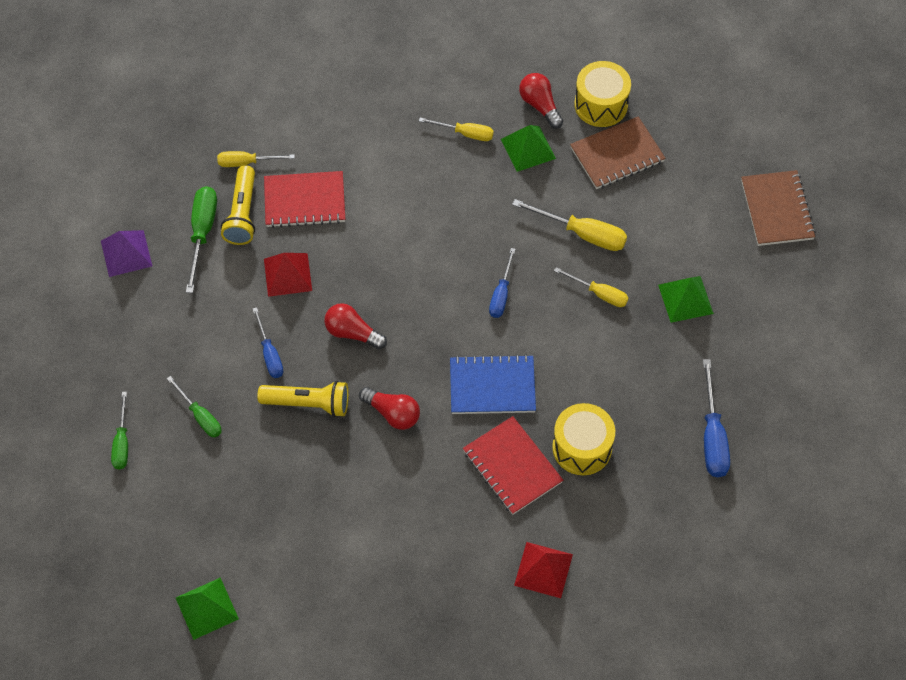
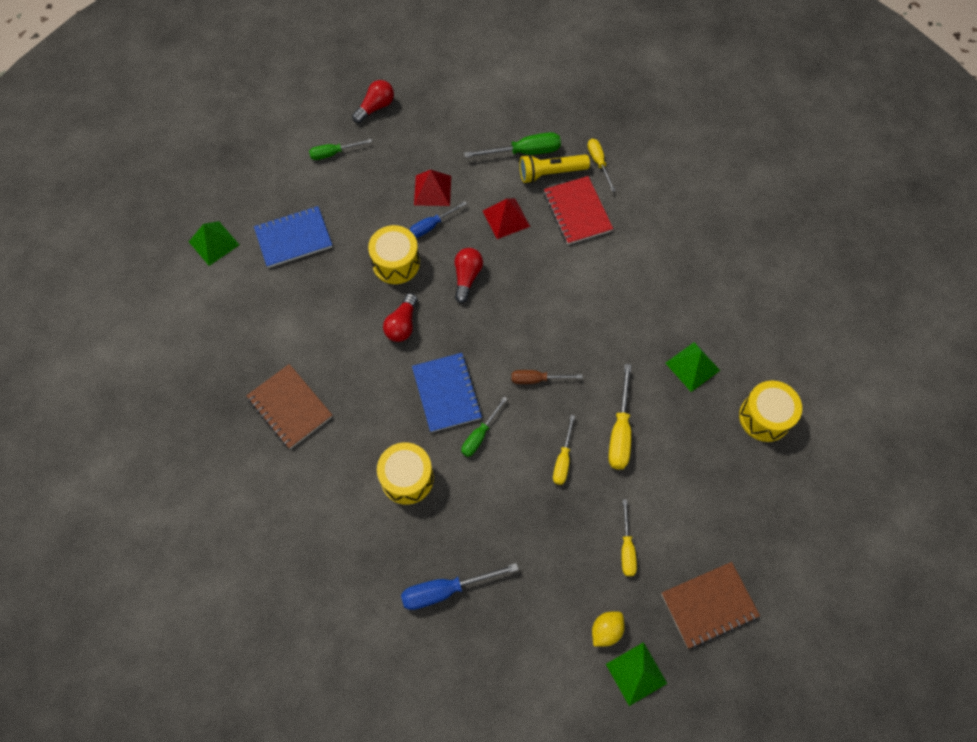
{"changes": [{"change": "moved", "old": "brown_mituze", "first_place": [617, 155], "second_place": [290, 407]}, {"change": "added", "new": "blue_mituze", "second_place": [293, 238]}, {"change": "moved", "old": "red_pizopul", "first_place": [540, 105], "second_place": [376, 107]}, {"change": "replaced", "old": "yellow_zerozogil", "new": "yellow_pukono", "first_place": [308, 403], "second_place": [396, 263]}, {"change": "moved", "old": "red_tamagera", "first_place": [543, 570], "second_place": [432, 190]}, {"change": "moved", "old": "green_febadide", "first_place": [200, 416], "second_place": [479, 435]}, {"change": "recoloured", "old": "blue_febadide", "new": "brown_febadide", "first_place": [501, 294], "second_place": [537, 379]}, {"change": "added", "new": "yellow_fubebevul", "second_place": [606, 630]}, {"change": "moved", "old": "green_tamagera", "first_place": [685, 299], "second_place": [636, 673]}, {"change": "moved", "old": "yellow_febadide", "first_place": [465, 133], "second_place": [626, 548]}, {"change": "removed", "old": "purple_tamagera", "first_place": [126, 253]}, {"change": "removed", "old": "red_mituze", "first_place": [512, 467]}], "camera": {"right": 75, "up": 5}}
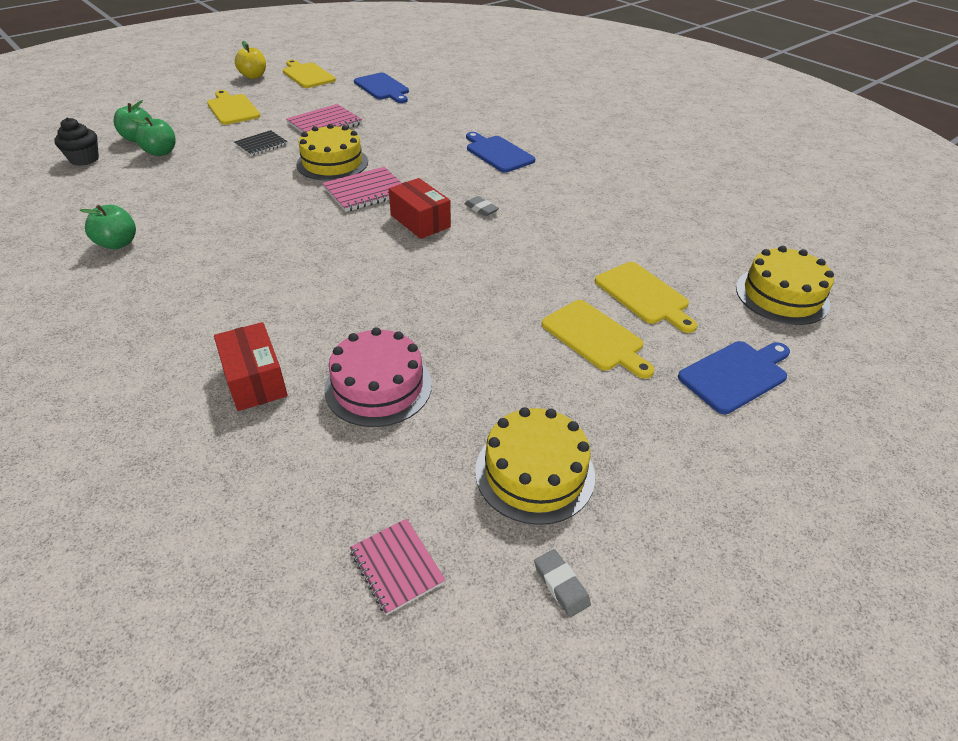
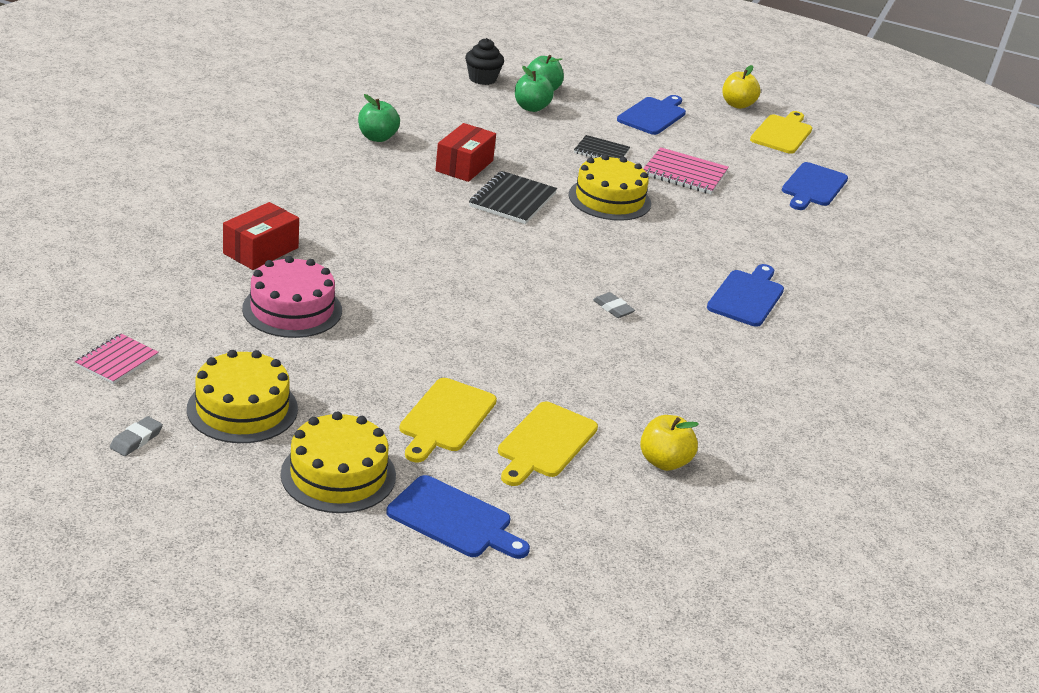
{"changes": [{"change": "moved", "old": "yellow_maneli", "first_place": [782, 295], "second_place": [338, 475]}, {"change": "moved", "old": "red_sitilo", "first_place": [420, 221], "second_place": [464, 166]}, {"change": "added", "new": "black_mituze", "second_place": [512, 200]}, {"change": "turned", "old": "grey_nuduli", "first_place": [481, 209], "second_place": [613, 308], "degrees": -60}, {"change": "recoloured", "old": "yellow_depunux", "new": "blue_depunux", "first_place": [232, 109], "second_place": [653, 115]}, {"change": "added", "new": "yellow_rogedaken", "second_place": [664, 462]}, {"change": "removed", "old": "pink_mituze", "first_place": [366, 191]}], "camera": {"right": 60, "up": -10}}
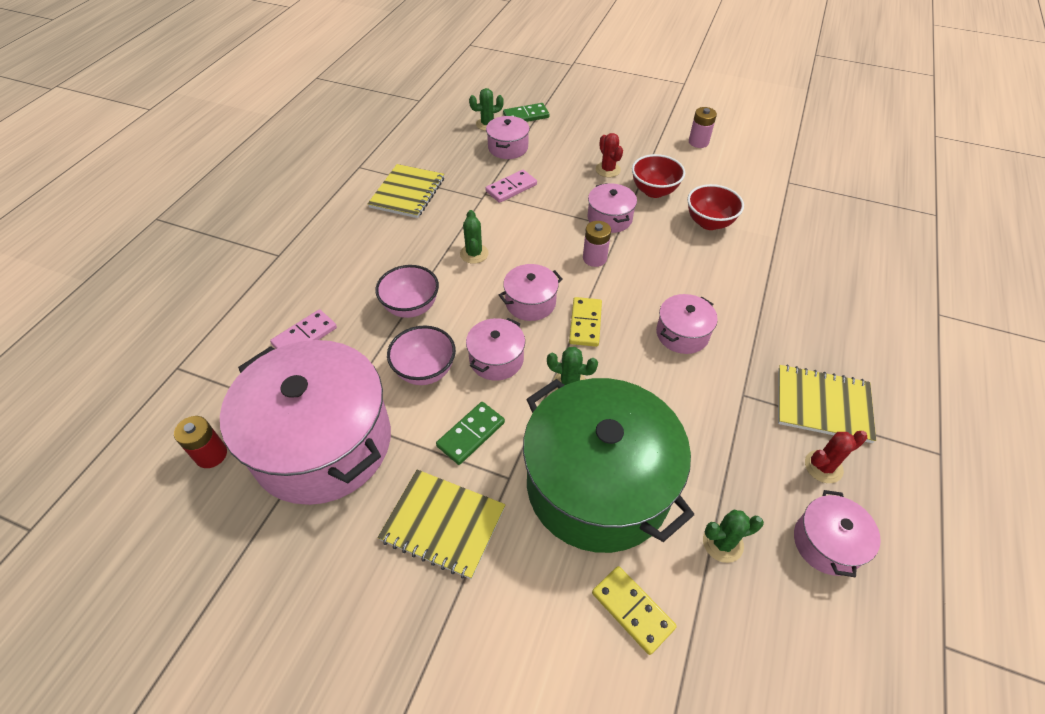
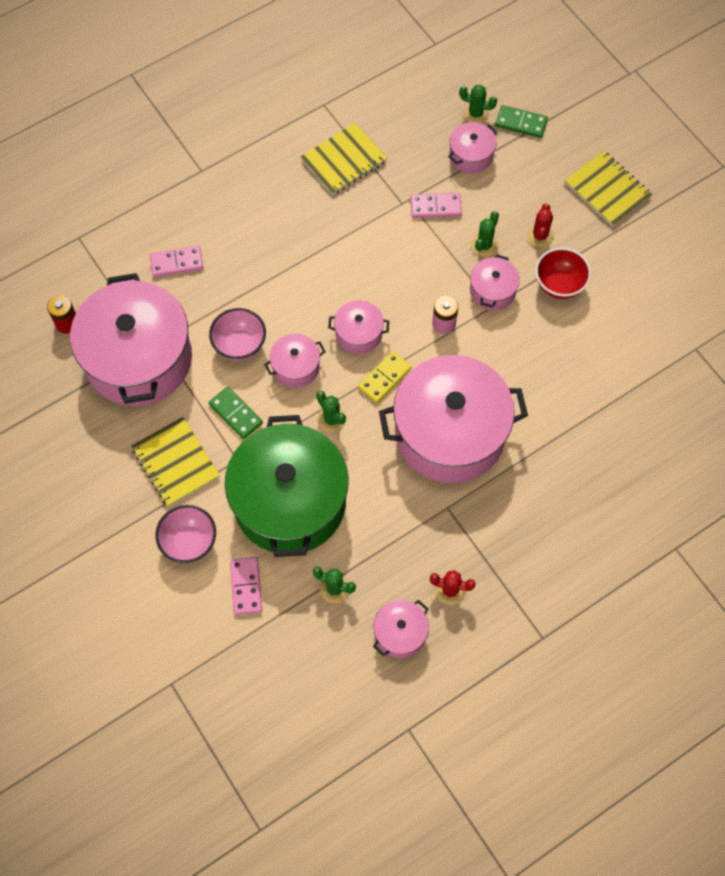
{"changes": [{"change": "moved", "old": "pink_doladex", "first_place": [411, 307], "second_place": [189, 542]}, {"change": "turned", "old": "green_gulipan", "first_place": [471, 434], "second_place": [236, 414], "degrees": 60}, {"change": "recoloured", "old": "yellow_gulipan", "new": "pink_gulipan", "first_place": [632, 610], "second_place": [246, 586]}, {"change": "resized", "old": "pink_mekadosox", "first_place": [682, 334], "second_place": [450, 433], "factor": 2.29}, {"change": "moved", "old": "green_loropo", "first_place": [474, 254], "second_place": [484, 245]}, {"change": "moved", "old": "yellow_mituze", "first_place": [822, 405], "second_place": [607, 190]}, {"change": "removed", "old": "red_doladex", "first_place": [709, 223]}, {"change": "removed", "old": "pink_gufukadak", "first_place": [698, 142]}], "camera": {"right": 35, "up": 15}}
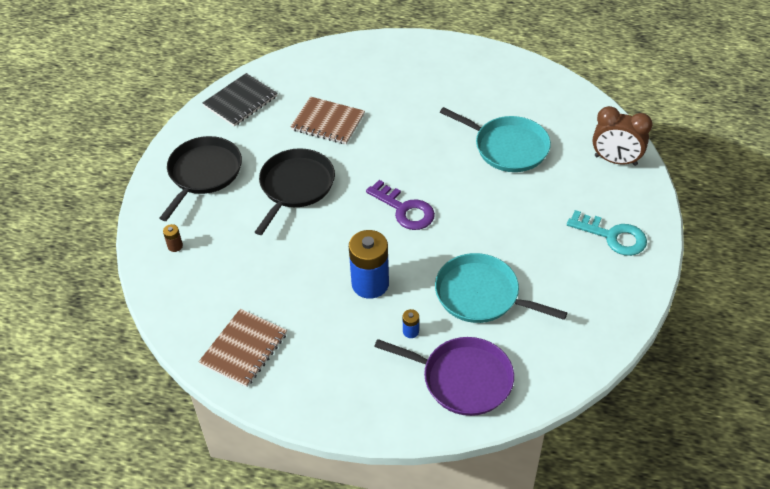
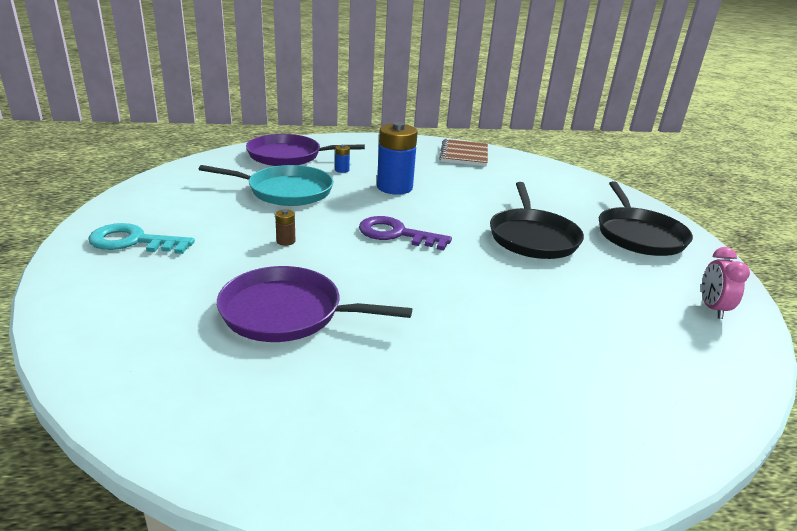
{"changes": [{"change": "recoloured", "old": "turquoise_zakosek", "new": "purple_zakosek", "first_place": [507, 147], "second_place": [287, 312]}, {"change": "moved", "old": "brown_gufukadak", "first_place": [175, 246], "second_place": [286, 241]}, {"change": "replaced", "old": "black_mituze", "new": "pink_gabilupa", "first_place": [240, 101], "second_place": [712, 308]}, {"change": "removed", "old": "brown_mituze", "first_place": [328, 122]}, {"change": "removed", "old": "brown_gabilupa", "first_place": [615, 160]}], "camera": {"right": 155, "up": -20}}
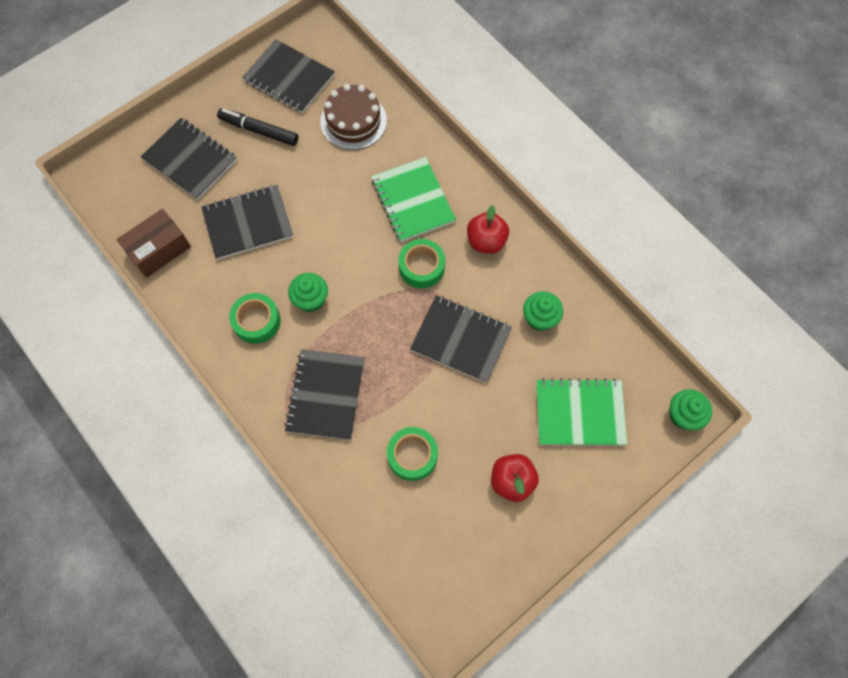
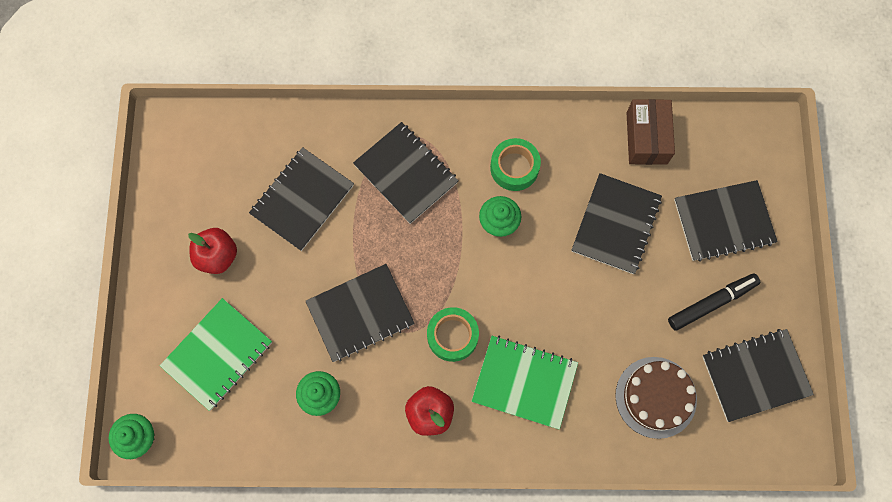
{"changes": [{"change": "replaced", "old": "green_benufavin", "new": "black_mituze", "first_place": [412, 455], "second_place": [302, 200]}], "camera": {"right": 130, "up": 5}}
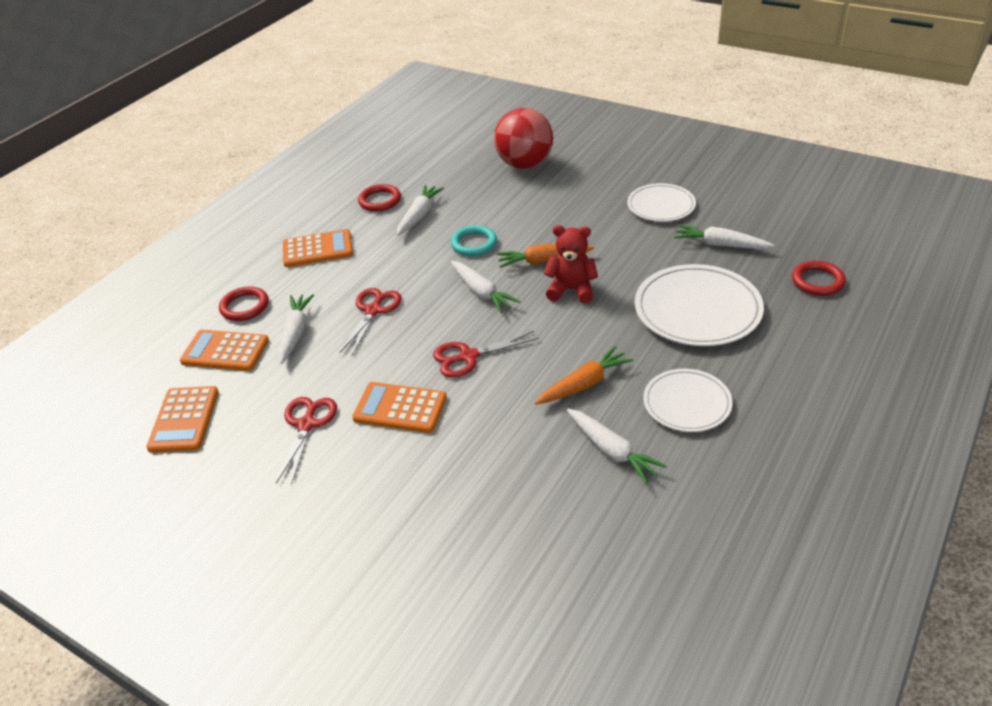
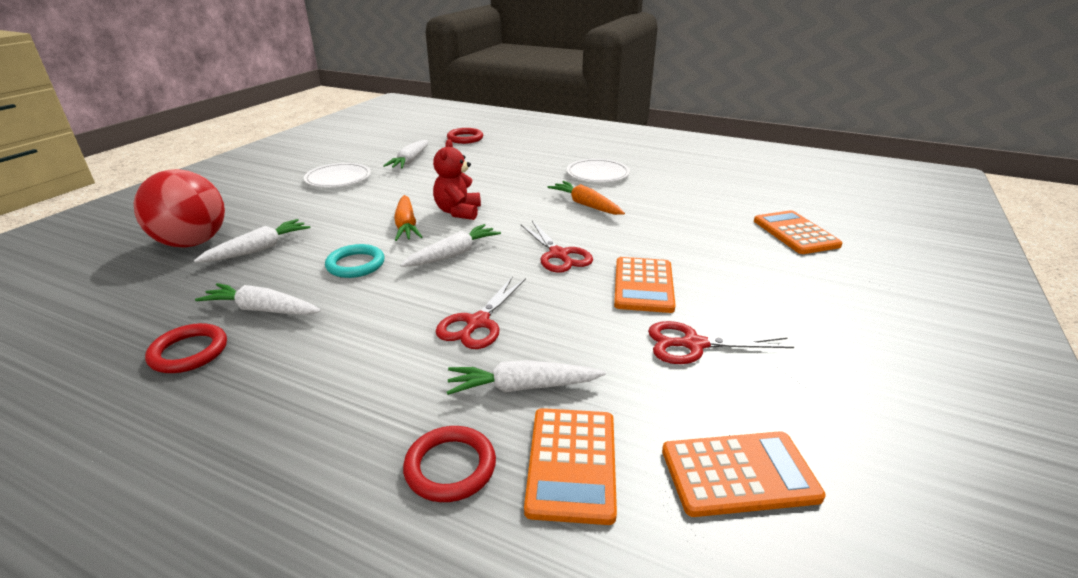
{"changes": [{"change": "moved", "old": "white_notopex", "first_place": [612, 451], "second_place": [258, 249]}, {"change": "turned", "old": "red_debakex", "first_place": [373, 311], "second_place": [477, 323], "degrees": -75}, {"change": "moved", "old": "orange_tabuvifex", "first_place": [318, 249], "second_place": [795, 233]}, {"change": "removed", "old": "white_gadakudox", "first_place": [697, 310]}], "camera": {"right": -100, "up": -10}}
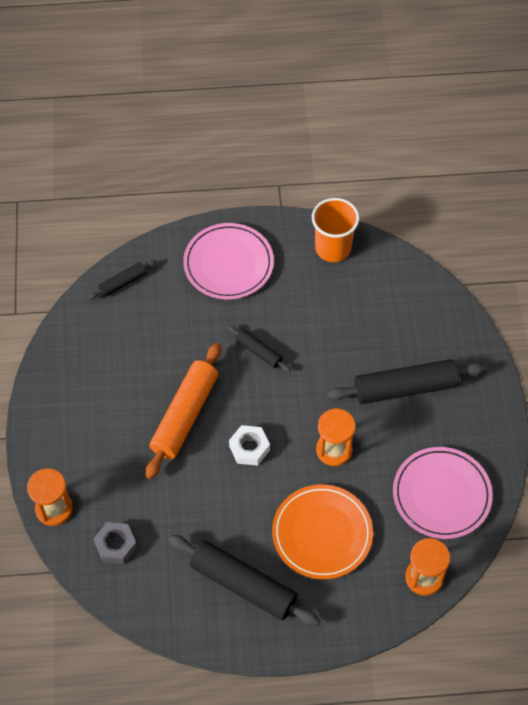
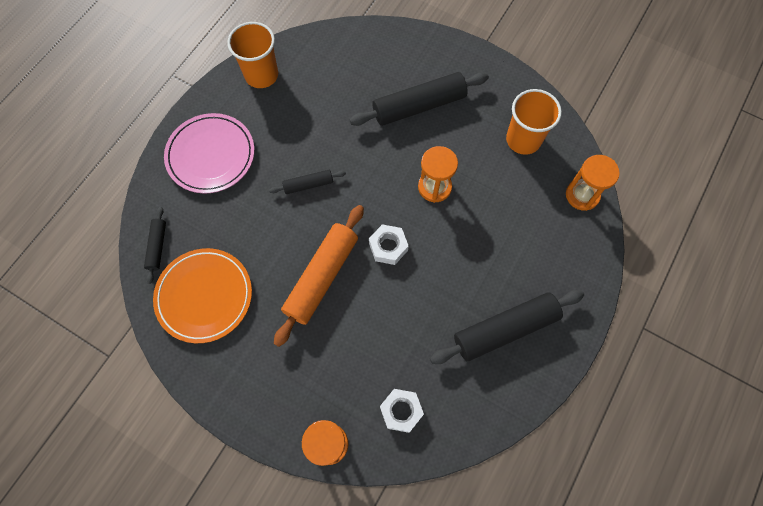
{"changes": [{"change": "moved", "old": "orange_gadakudox", "first_place": [322, 533], "second_place": [204, 296]}, {"change": "turned", "old": "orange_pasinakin", "first_place": [185, 415], "second_place": [321, 277], "degrees": 60}, {"change": "turned", "old": "black_pasinakin", "first_place": [405, 388], "second_place": [419, 106], "degrees": 45}, {"change": "recoloured", "old": "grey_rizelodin", "new": "white_rizelodin", "first_place": [116, 546], "second_place": [401, 411]}, {"change": "replaced", "old": "pink_gadakudox", "new": "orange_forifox", "first_place": [441, 495], "second_place": [523, 140]}], "camera": {"right": -55, "up": 10}}
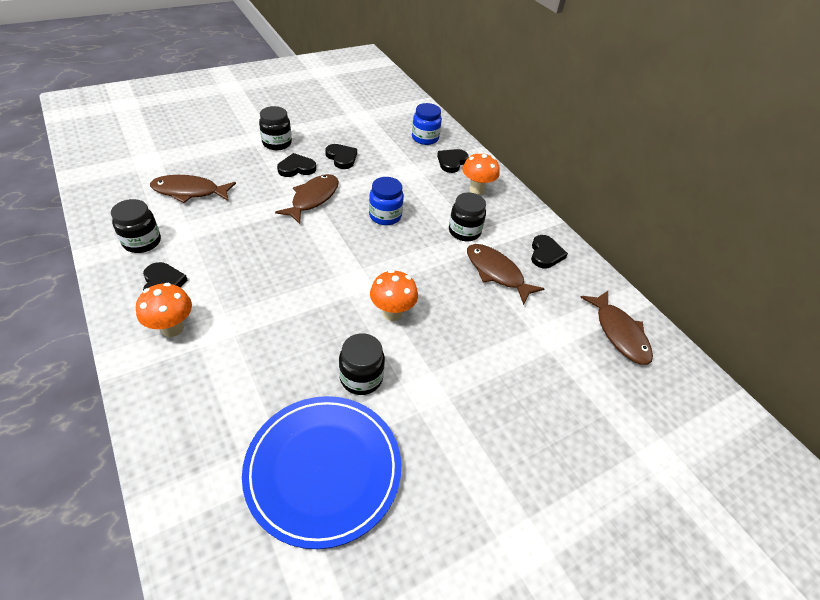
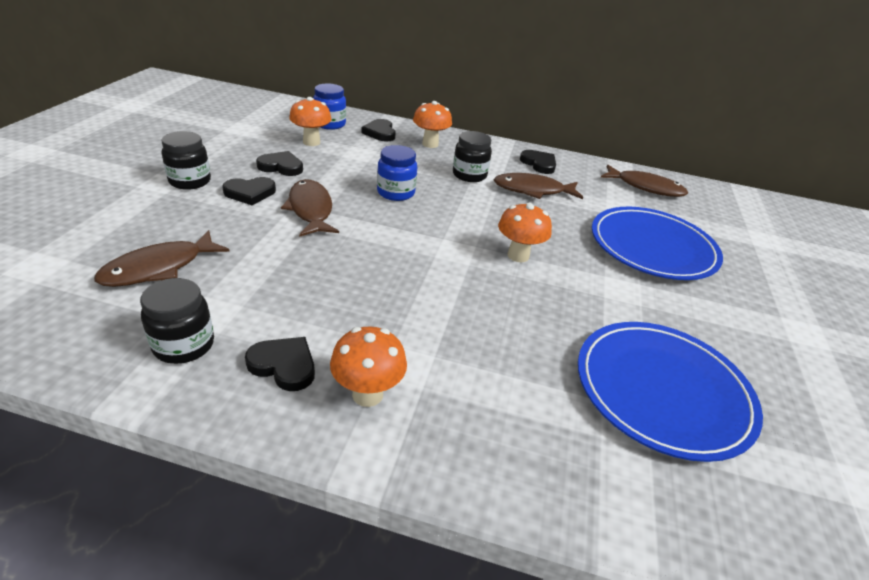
{"changes": [{"change": "turned", "old": "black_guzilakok", "first_place": [296, 168], "second_place": [250, 193], "degrees": -135}, {"change": "added", "new": "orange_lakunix", "second_place": [311, 142]}, {"change": "added", "new": "blue_gadakudox", "second_place": [652, 247]}, {"change": "removed", "old": "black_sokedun", "first_place": [361, 378]}], "camera": {"right": -45, "up": -10}}
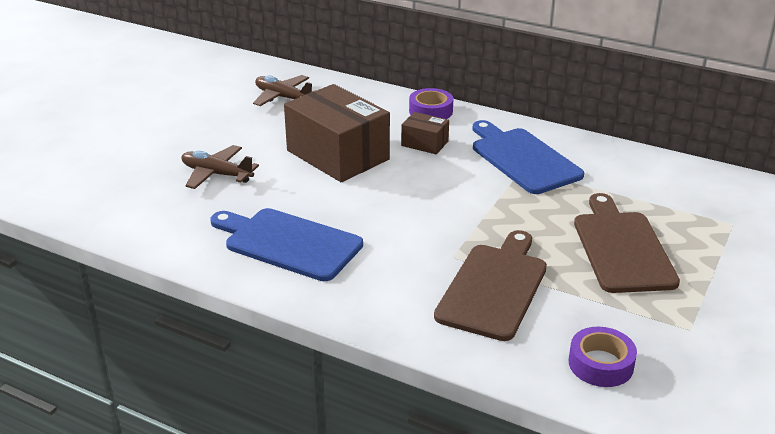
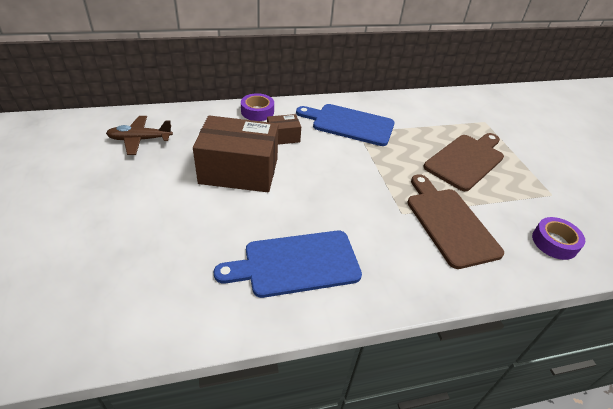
{"changes": [{"change": "turned", "old": "brown_depunux", "first_place": [622, 248], "second_place": [466, 160], "degrees": 90}, {"change": "removed", "old": "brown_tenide", "first_place": [217, 174]}], "camera": {"right": -45, "up": 10}}
